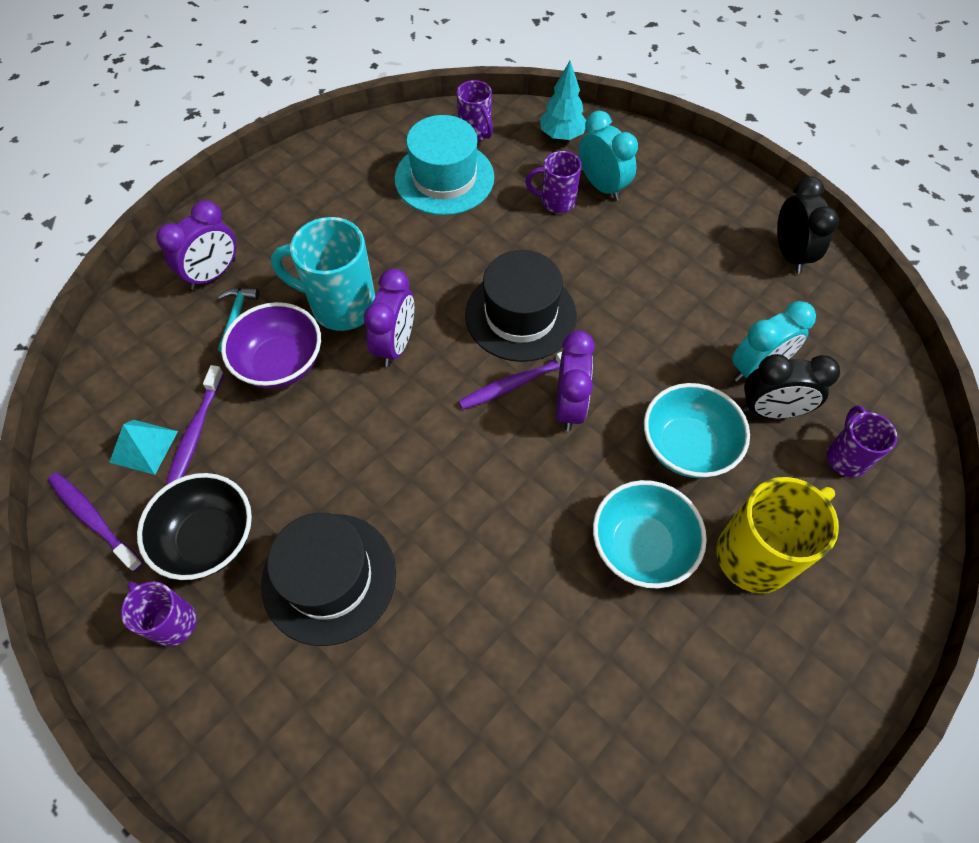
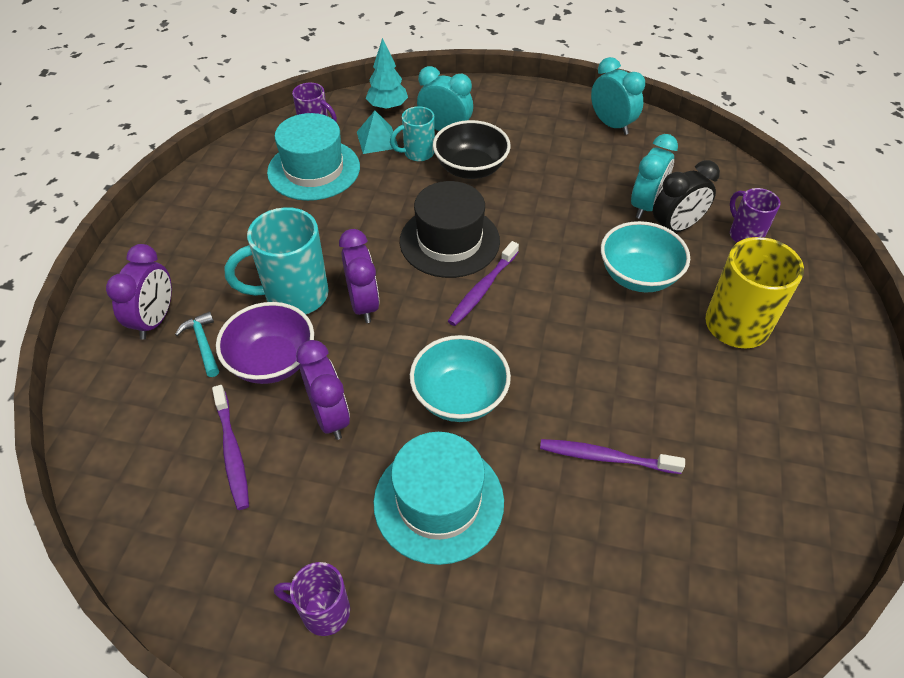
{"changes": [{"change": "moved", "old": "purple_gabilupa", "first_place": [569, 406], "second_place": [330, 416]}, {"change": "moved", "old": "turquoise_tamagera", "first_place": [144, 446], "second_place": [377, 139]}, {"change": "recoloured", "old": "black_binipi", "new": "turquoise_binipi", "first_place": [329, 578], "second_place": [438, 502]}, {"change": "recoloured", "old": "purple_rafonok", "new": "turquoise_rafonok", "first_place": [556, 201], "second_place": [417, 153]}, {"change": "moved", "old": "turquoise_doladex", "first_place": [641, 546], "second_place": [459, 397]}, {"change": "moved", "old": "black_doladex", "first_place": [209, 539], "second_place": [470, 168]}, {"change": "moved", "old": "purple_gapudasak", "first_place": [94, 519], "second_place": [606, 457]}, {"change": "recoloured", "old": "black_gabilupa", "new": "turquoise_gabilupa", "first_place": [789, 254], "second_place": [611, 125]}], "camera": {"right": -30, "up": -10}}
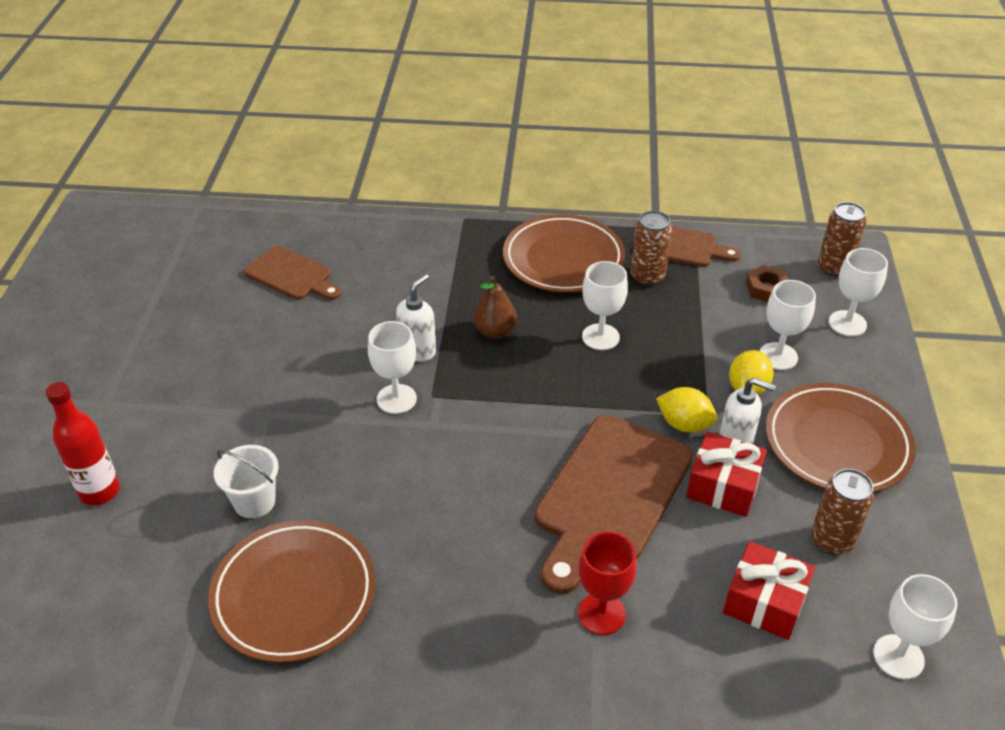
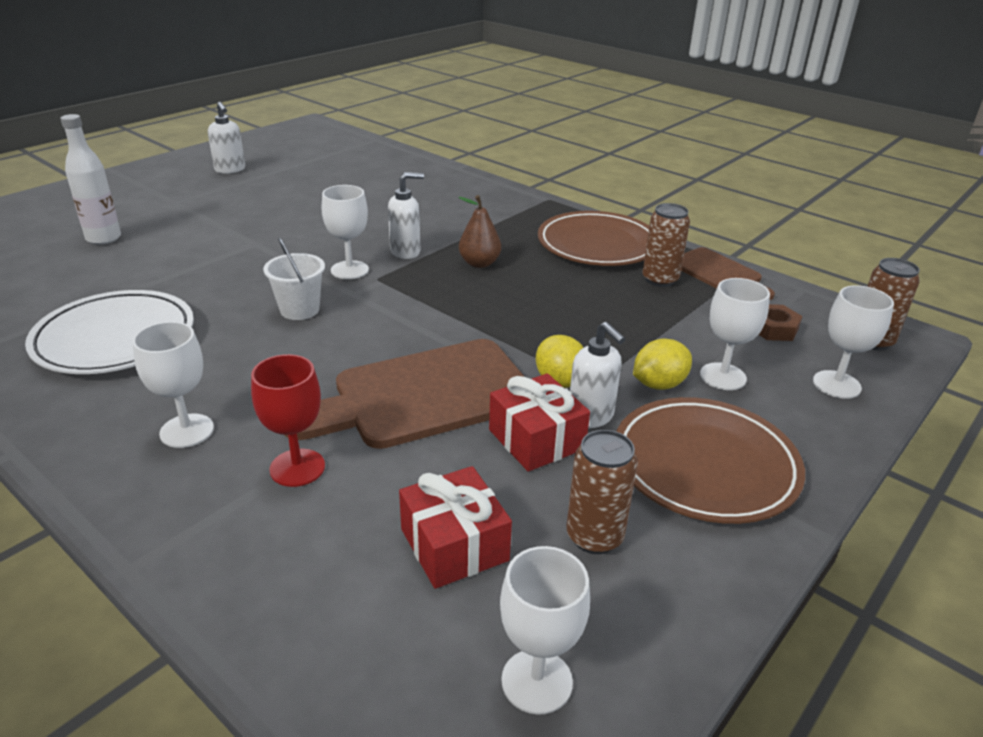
{"changes": [{"change": "recoloured", "old": "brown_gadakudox", "new": "white_gadakudox", "first_place": [294, 594], "second_place": [115, 338]}, {"change": "recoloured", "old": "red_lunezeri", "new": "white_lunezeri", "first_place": [100, 491], "second_place": [103, 238]}, {"change": "moved", "old": "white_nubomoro", "first_place": [600, 337], "second_place": [187, 431]}, {"change": "added", "new": "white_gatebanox", "second_place": [230, 170]}, {"change": "moved", "old": "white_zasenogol", "first_place": [254, 501], "second_place": [300, 310]}, {"change": "removed", "old": "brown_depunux", "first_place": [292, 275]}], "camera": {"right": 35, "up": -10}}
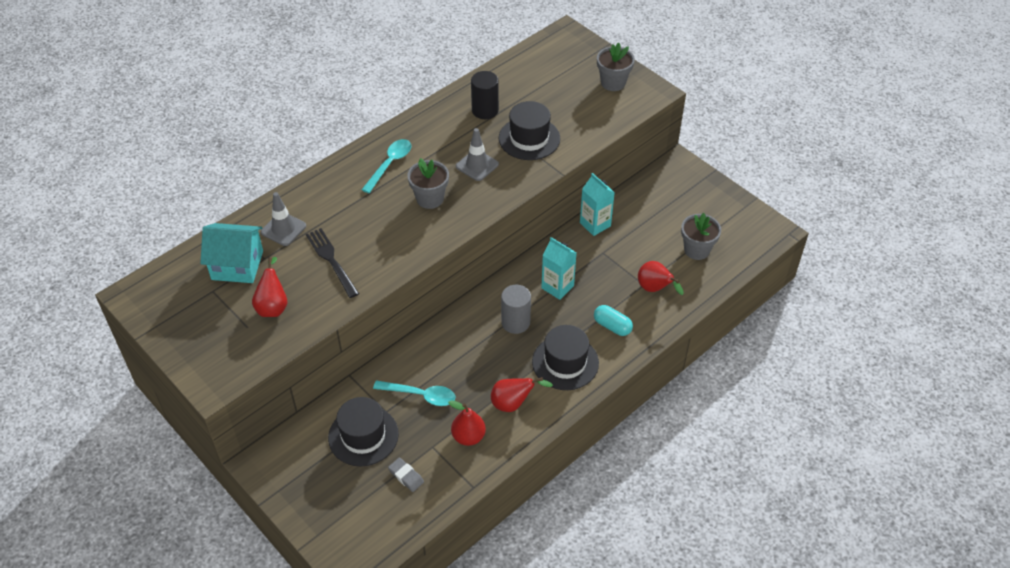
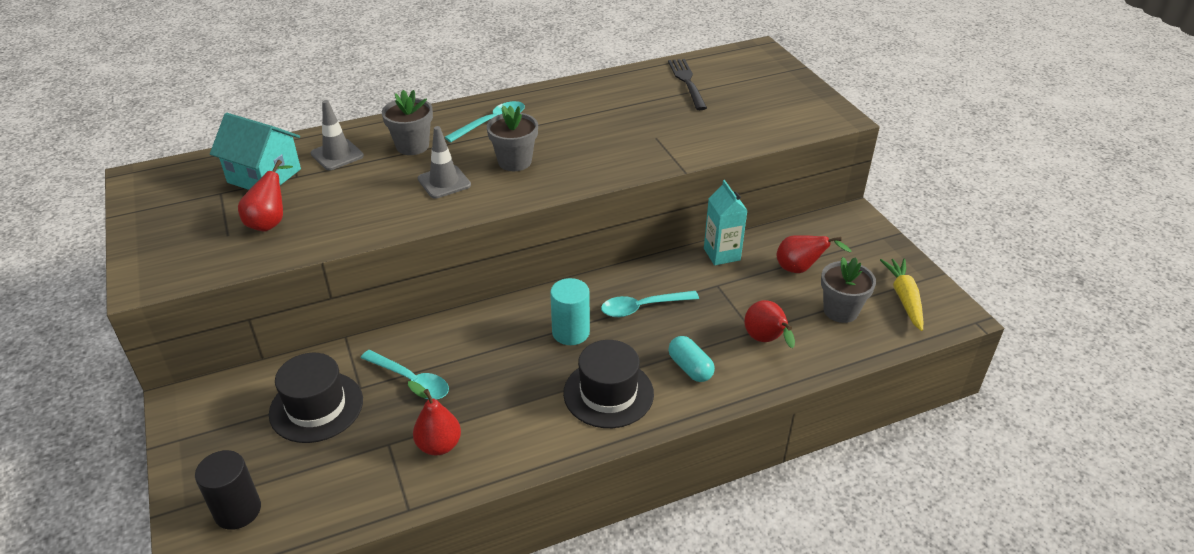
{"changes": [{"change": "moved", "old": "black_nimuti", "first_place": [485, 110], "second_place": [238, 510]}, {"change": "moved", "old": "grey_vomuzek", "first_place": [613, 83], "second_place": [412, 146]}, {"change": "moved", "old": "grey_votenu", "first_place": [477, 165], "second_place": [444, 182]}, {"change": "recoloured", "old": "grey_nimuti", "new": "turquoise_nimuti", "first_place": [515, 322], "second_place": [570, 332]}, {"change": "replaced", "old": "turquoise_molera", "new": "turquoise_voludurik", "first_place": [557, 287], "second_place": [642, 307]}, {"change": "moved", "old": "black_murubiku", "first_place": [331, 260], "second_place": [687, 82]}, {"change": "moved", "old": "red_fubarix", "first_place": [513, 403], "second_place": [800, 269]}, {"change": "added", "new": "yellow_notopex", "second_place": [904, 298]}, {"change": "removed", "old": "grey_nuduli", "first_place": [406, 476]}, {"change": "removed", "old": "black_binipi", "first_place": [529, 138]}], "camera": {"right": 20, "up": -10}}
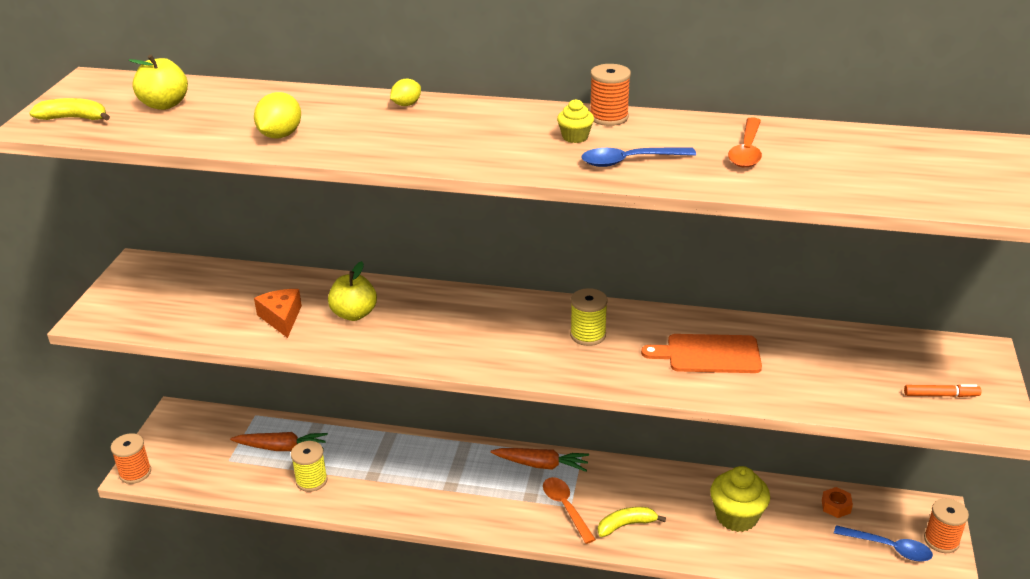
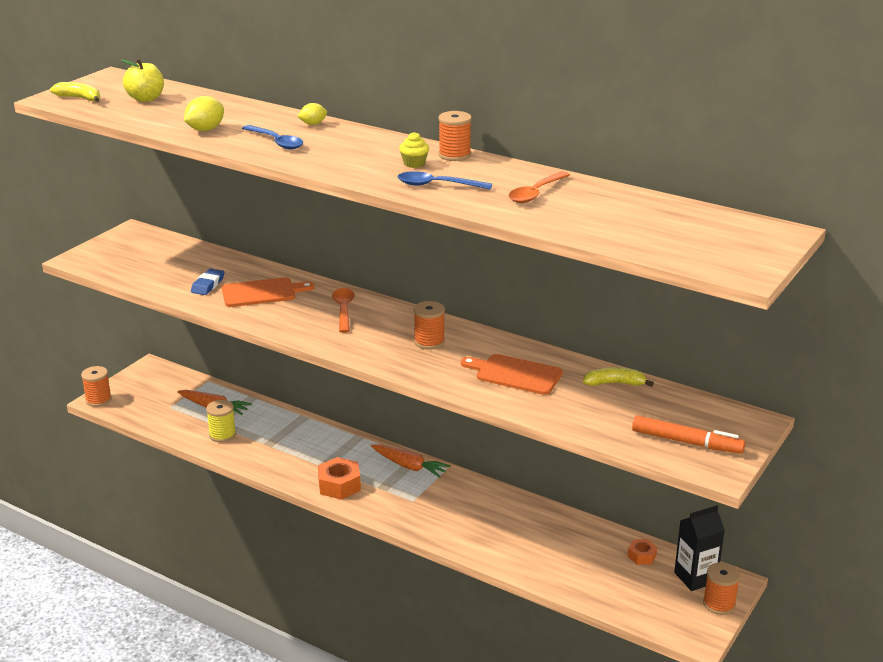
{"changes": [{"change": "replaced", "old": "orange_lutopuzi", "new": "blue_nuduli", "first_place": [281, 318], "second_place": [208, 285]}, {"change": "replaced", "old": "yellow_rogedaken", "new": "orange_depunux", "first_place": [354, 314], "second_place": [262, 293]}, {"change": "moved", "old": "blue_voludurik", "first_place": [888, 548], "second_place": [276, 142]}, {"change": "added", "new": "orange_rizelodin", "second_place": [339, 485]}, {"change": "moved", "old": "orange_voludurik", "first_place": [565, 508], "second_place": [343, 310]}, {"change": "recoloured", "old": "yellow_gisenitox", "new": "orange_gisenitox", "first_place": [588, 335], "second_place": [429, 342]}, {"change": "moved", "old": "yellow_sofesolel", "first_place": [626, 525], "second_place": [615, 383]}, {"change": "resized", "old": "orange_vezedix", "first_place": [941, 395], "second_place": [687, 442], "factor": 1.68}, {"change": "added", "new": "black_molera", "second_place": [695, 577]}, {"change": "removed", "old": "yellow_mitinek", "first_place": [736, 517]}], "camera": {"right": 20, "up": -5}}
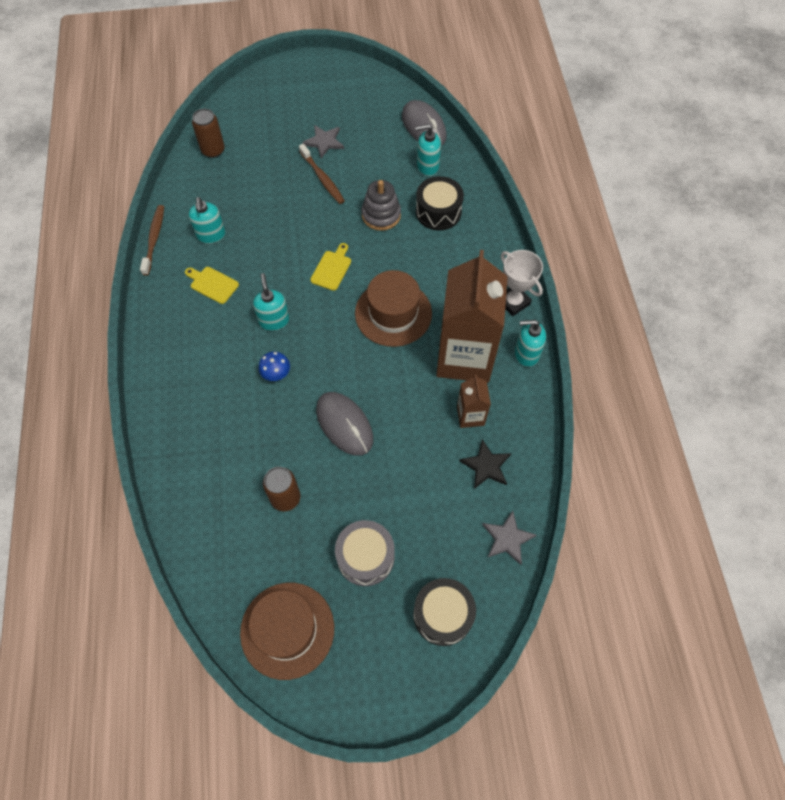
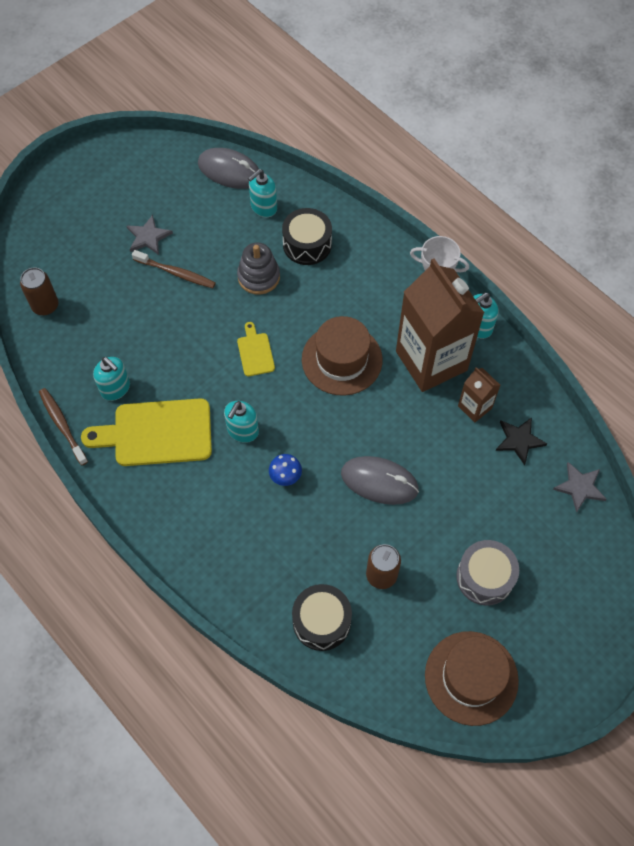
{"changes": [{"change": "resized", "old": "yellow_depunux", "first_place": [212, 284], "second_place": [157, 433], "factor": 2.05}, {"change": "turned", "old": "turquoise_gatebanox", "first_place": [274, 320], "second_place": [242, 431], "degrees": -105}, {"change": "moved", "old": "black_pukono", "first_place": [443, 615], "second_place": [321, 621]}], "camera": {"right": -35, "up": 0}}
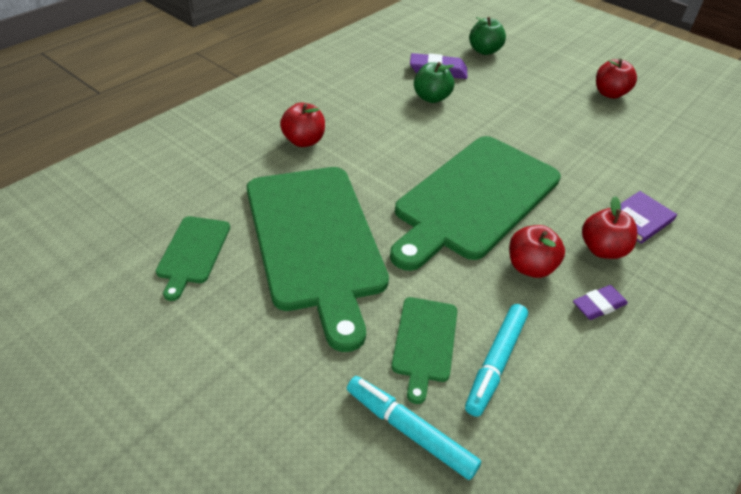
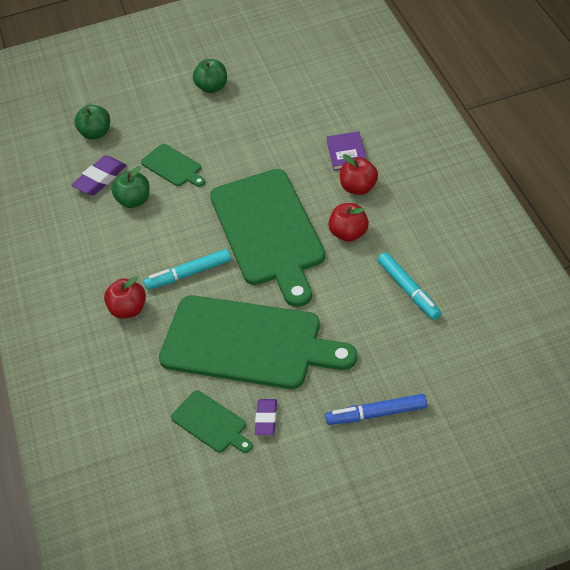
{"changes": [{"change": "moved", "old": "green_depunux", "first_place": [424, 342], "second_place": [173, 166]}, {"change": "moved", "old": "turquoise_vezedix", "first_place": [409, 431], "second_place": [189, 274]}, {"change": "recoloured", "old": "red_rogedaken", "new": "green_rogedaken", "first_place": [609, 93], "second_place": [212, 87]}, {"change": "moved", "old": "purple_nuduli", "first_place": [598, 305], "second_place": [266, 419]}, {"change": "added", "new": "blue_vezedix", "second_place": [376, 414]}], "camera": {"right": -50, "up": 5}}
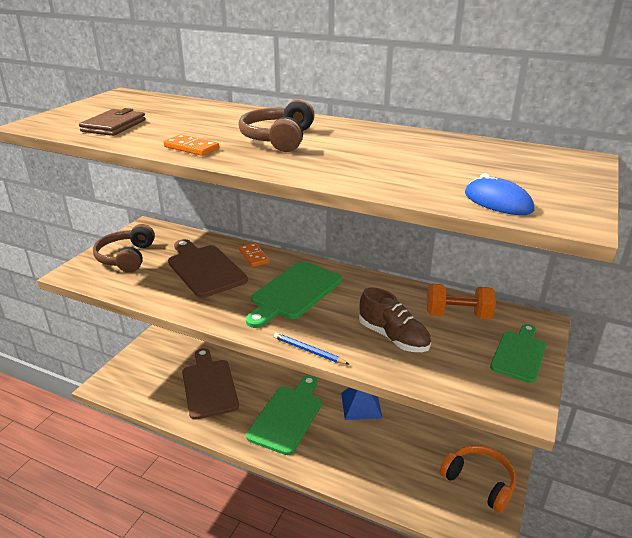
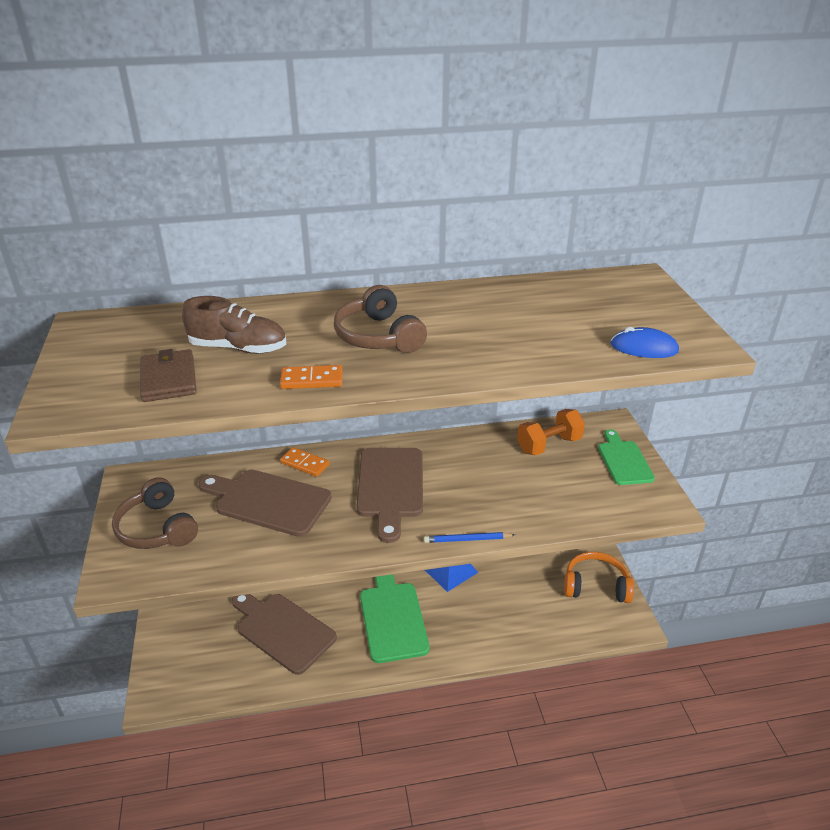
{"changes": [{"change": "moved", "old": "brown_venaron", "first_place": [393, 337], "second_place": [238, 348]}, {"change": "recoloured", "old": "green_depunux", "new": "brown_depunux", "first_place": [294, 292], "second_place": [390, 486]}], "camera": {"right": -35, "up": 5}}
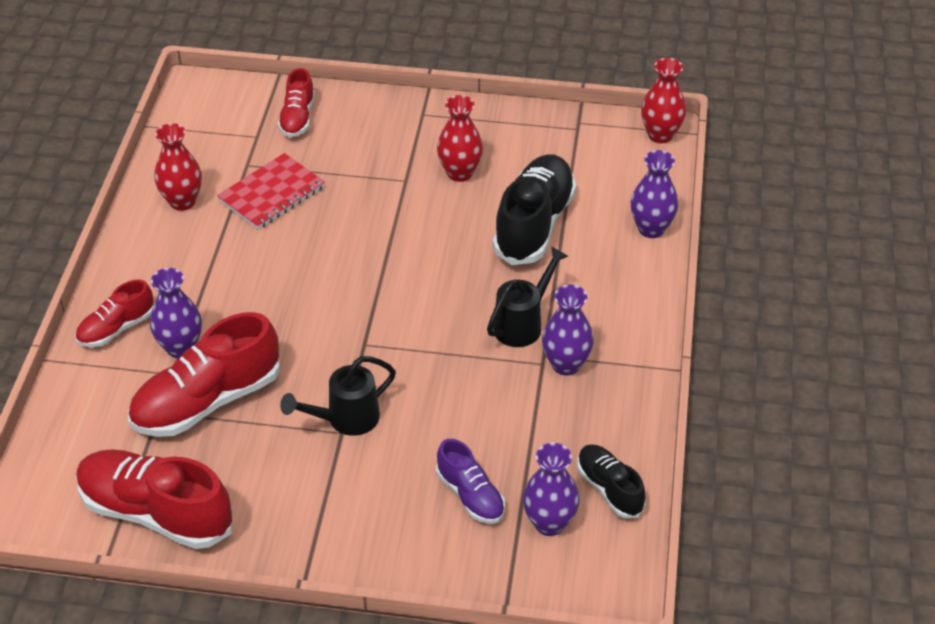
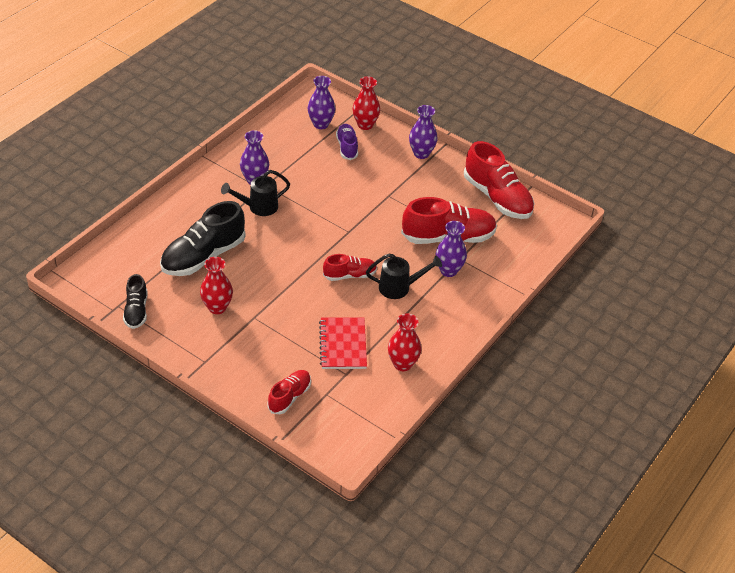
{"changes": [{"change": "moved", "old": "black_venaron", "first_place": [609, 489], "second_place": [136, 311]}, {"change": "turned", "old": "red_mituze", "first_place": [271, 194], "second_place": [343, 344], "degrees": -75}, {"change": "moved", "old": "red_venaron", "first_place": [116, 328], "second_place": [349, 275]}, {"change": "moved", "old": "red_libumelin", "first_place": [660, 135], "second_place": [365, 125]}, {"change": "moved", "old": "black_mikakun", "first_place": [346, 419], "second_place": [399, 287]}, {"change": "moved", "old": "purple_libumelin", "first_place": [651, 229], "second_place": [421, 153]}], "camera": {"right": -155, "up": 0}}
